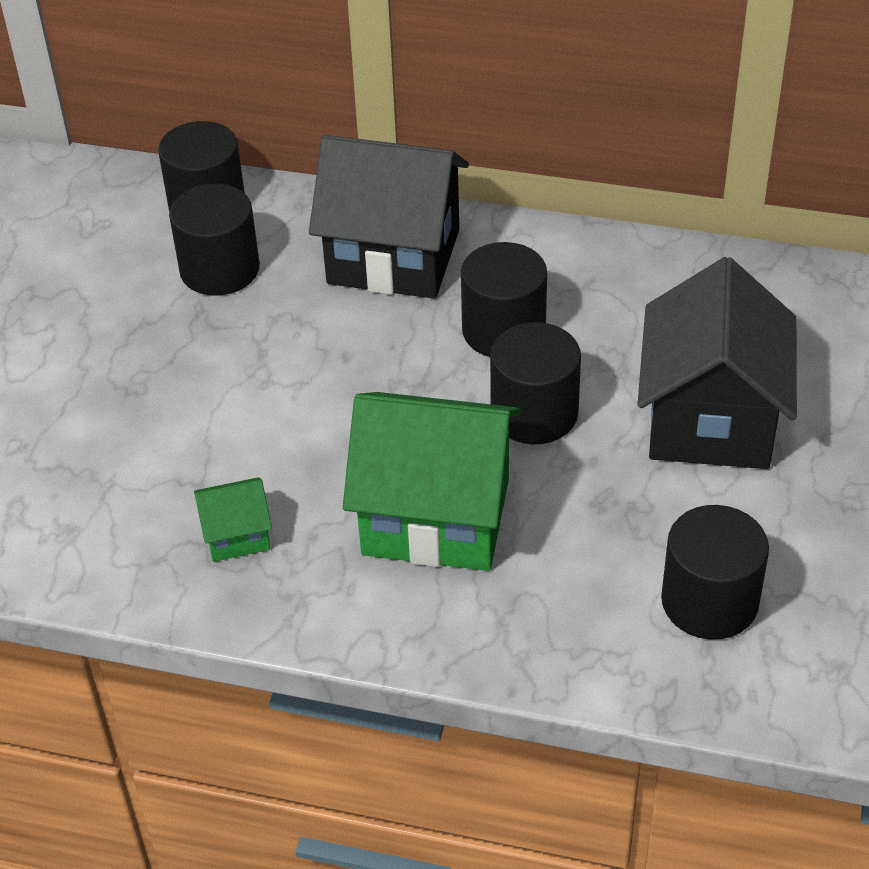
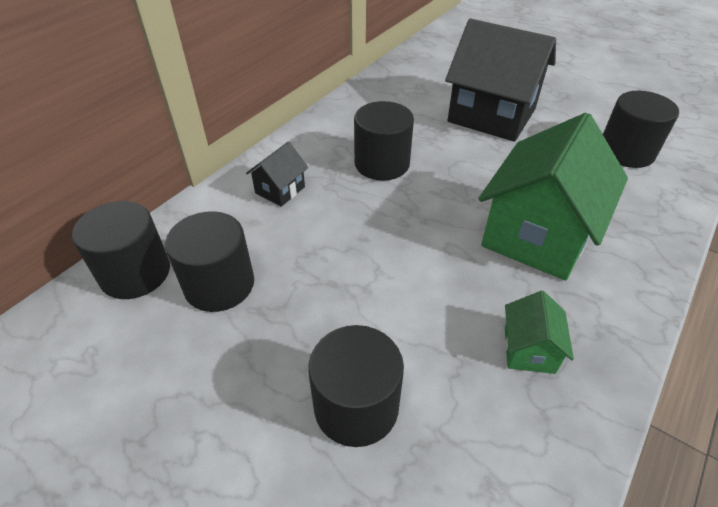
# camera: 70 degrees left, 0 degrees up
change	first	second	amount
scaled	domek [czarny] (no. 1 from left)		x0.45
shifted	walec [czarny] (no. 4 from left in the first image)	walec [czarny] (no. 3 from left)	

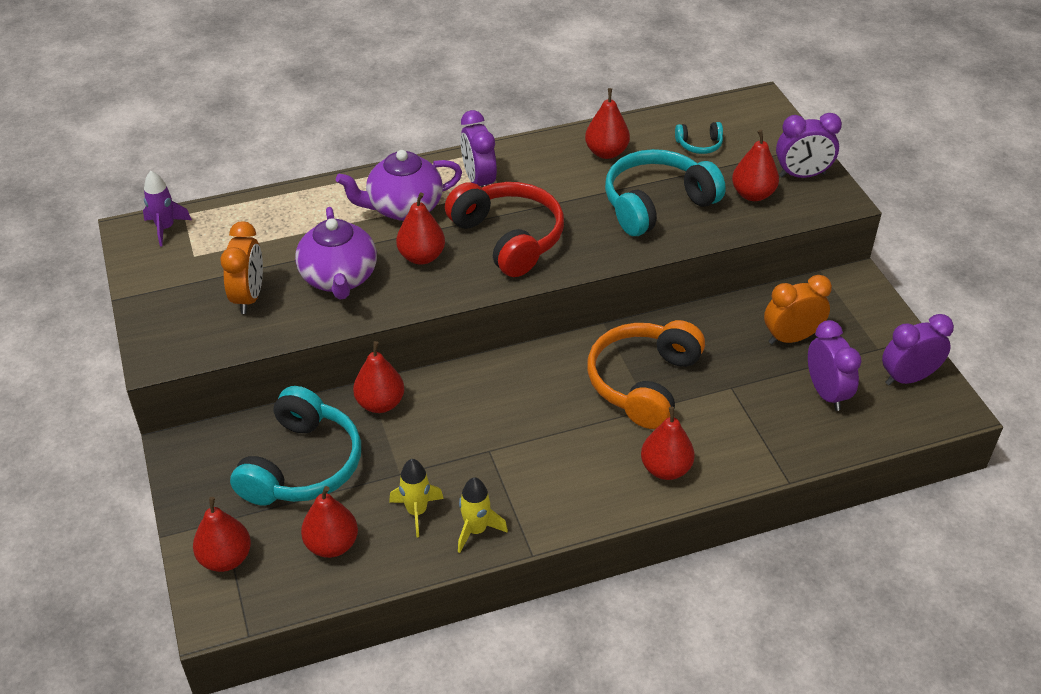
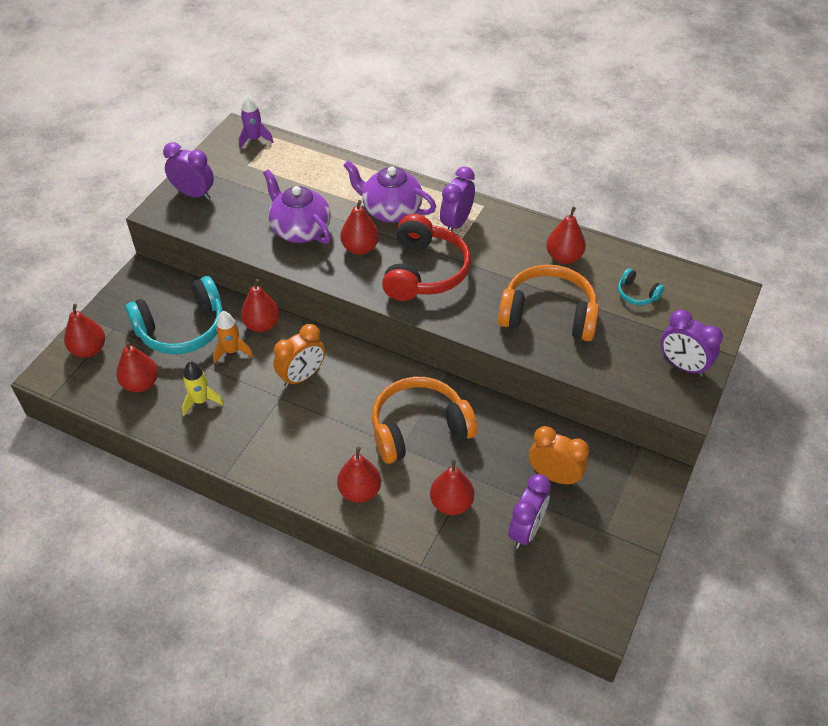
# camera: 45 degrees right, 5 degrees up
change	first	second	amount
shifted	budzik [pomarańczowy] (no. 1 from left)		
rotated	imbryk [fioletowy] (no. 1 from left)		105 degrees clockwise
gone	rakieta [żółty] (no. 2 from left)		
repainted	słuchawki [turkusowy] (no. 2 from left)	słuchawki [pomarańczowy] (no. 2 from left)	
shifted	gruszka [czerwony] (no. 7 from left in the first image)	gruszka [czerwony] (no. 6 from left)	
shifted	budzik [fioletowy] (no. 4 from left in the first image)	budzik [fioletowy] (no. 1 from left)	
new		rakieta [pomarańczowy]	

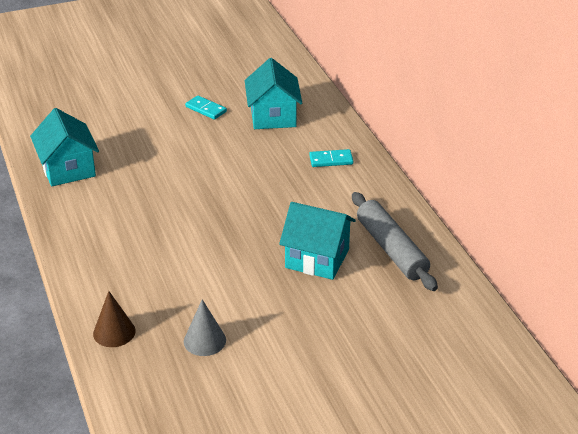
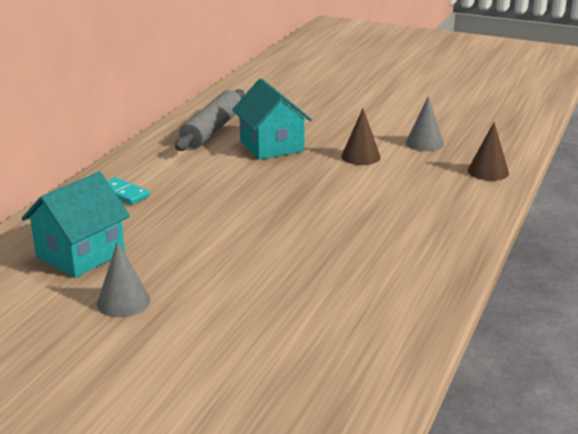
# camera: 135 degrees left, 10 degrees down
change	first	second	amount
gone	domek [turkusowy] (no. 1 from left)		
swapped	kostka domina [turkusowy] (no. 1 from left)	stożek [szary] (no. 1 from left)	
new		stożek [brązowy] (no. 1 from left)	

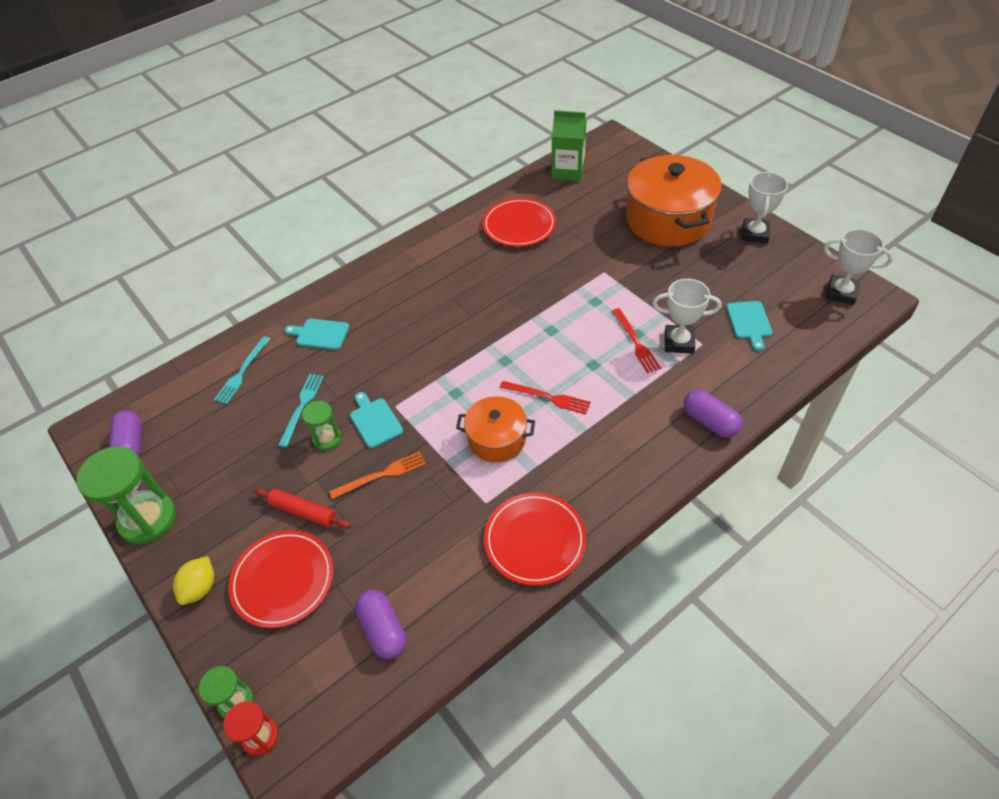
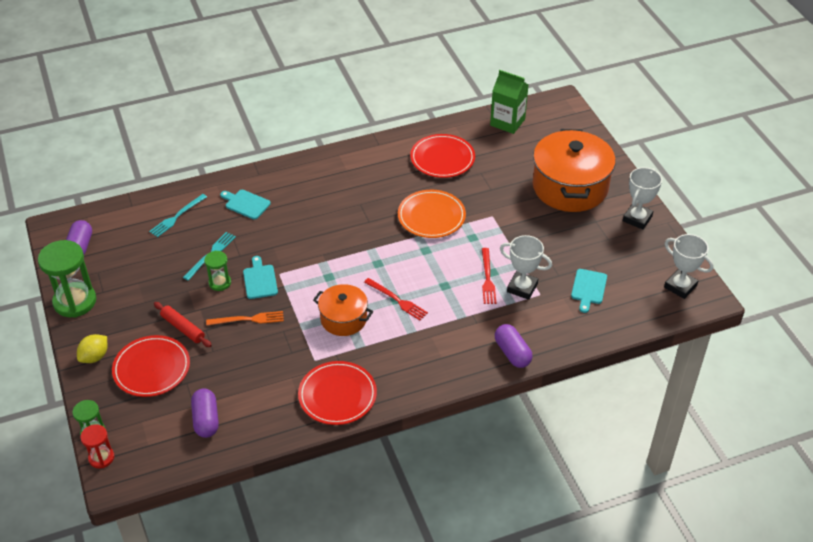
# camera: 15 degrees right, 5 degrees down
change	first	second	amount
new		talerz [pomarańczowy]	

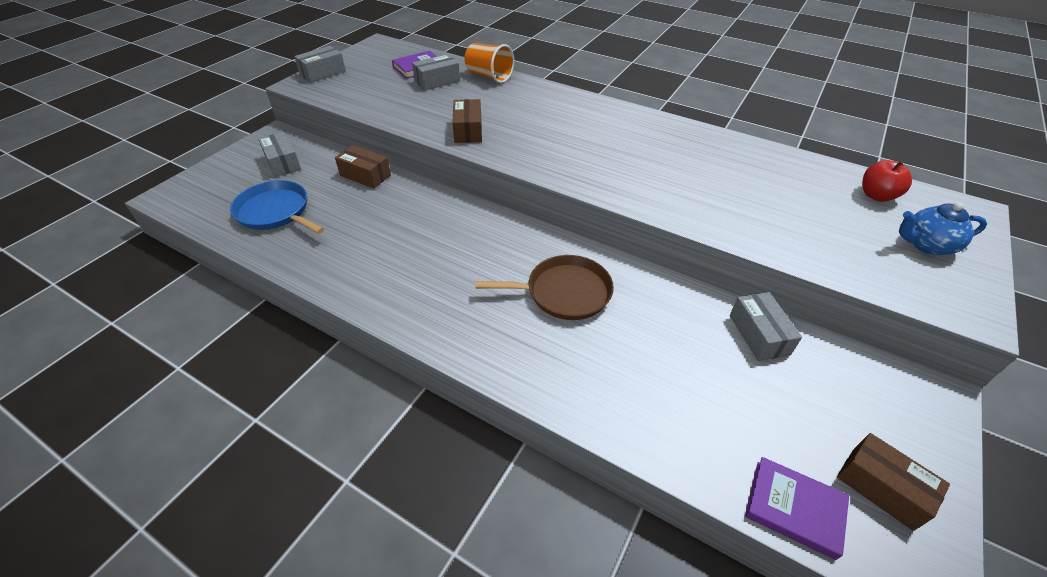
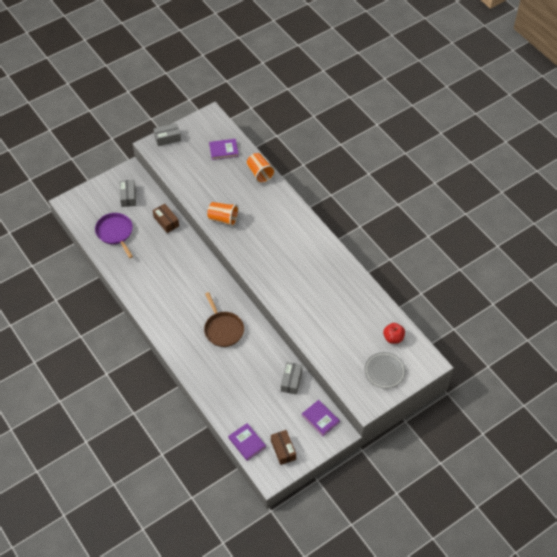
# camera: 25 degrees right, 10 degrees up
change	first	second	amount
repainted	patelnia [niebieski]	patelnia [fioletowy]	
gone	pudełko [szary] (no. 3 from left)		
swapped	pudełko [brązowy] (no. 2 from left)	szklanka [pomarańczowy] (no. 1 from left)	
rotated	patelnia [brązowy]		45 degrees clockwise
swapped	imbryk [niebieski]	talerz [szary]	
new		książka [fioletowy] (no. 3 from left)	

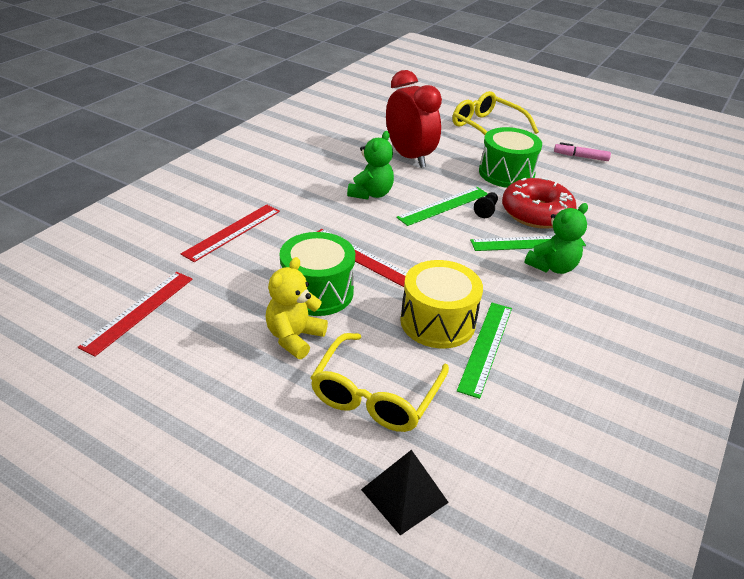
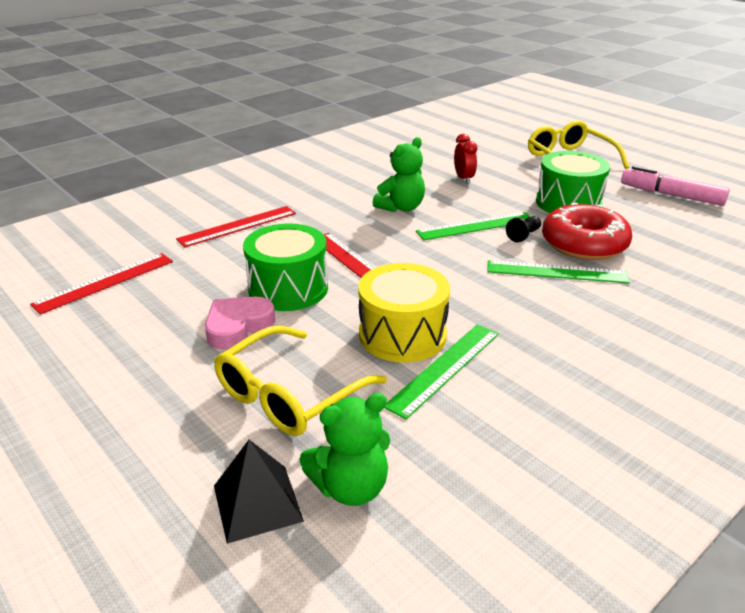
# camera: 20 degrees right, 5 degrees down
change	first	second	amount
swapped	miś [żółty]	serce [różowy]	
scaled	budzik [czerwony]		x0.48
shifted	miś [zielony] (no. 2 from left in the first image)	miś [zielony] (no. 1 from left)	
scaled	flamaster [różowy]		x1.54

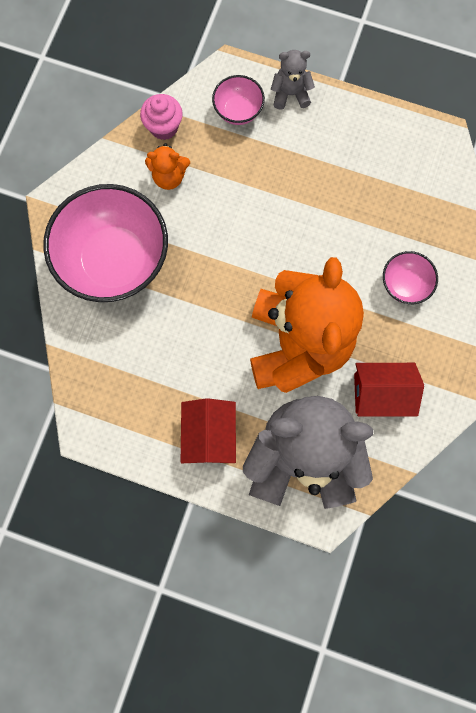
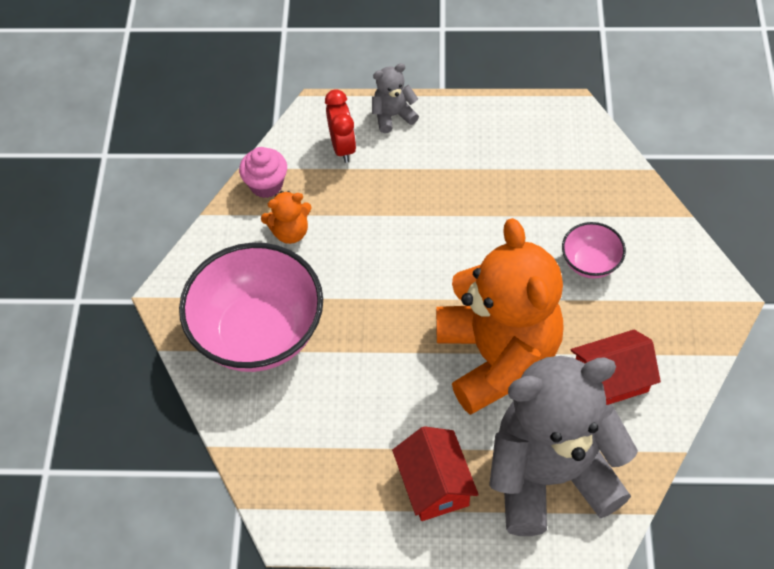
# camera: 15 degrees left, 20 degrees down
change	first	second	amount
swapped	miska [różowy] (no. 2 from left)	budzik [czerwony]	

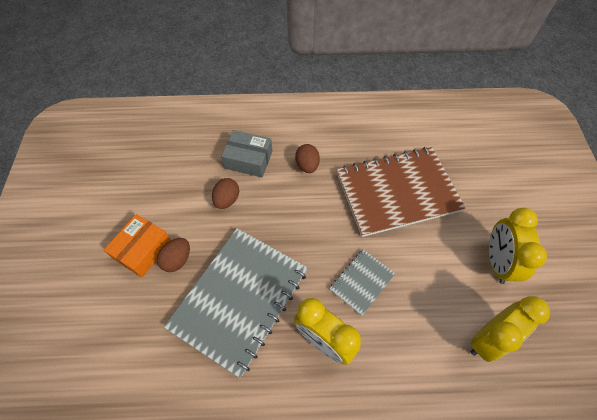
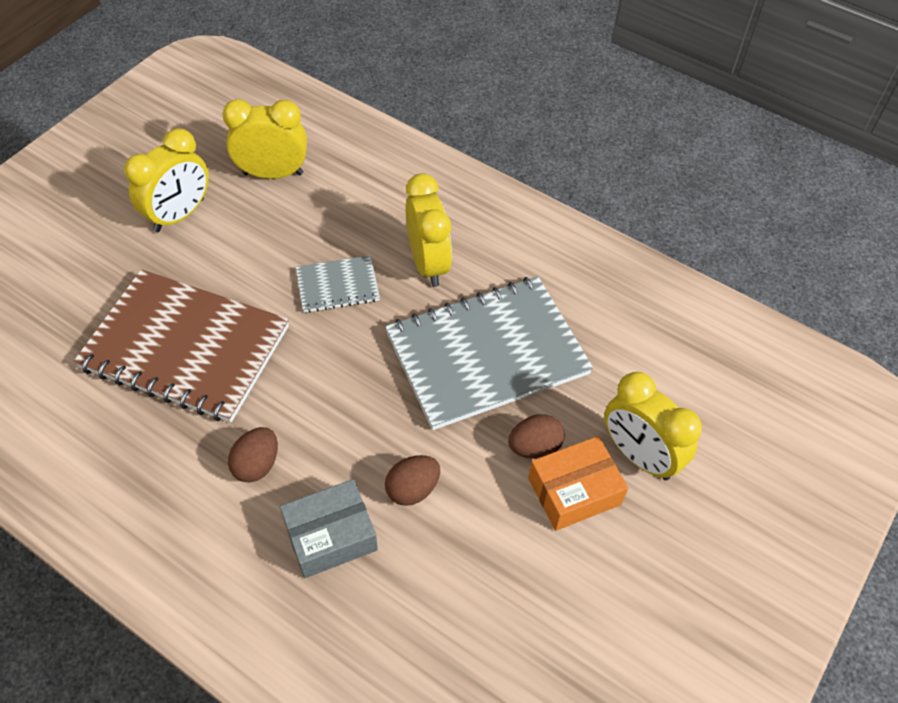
# camera: 145 degrees left, 5 degrees down
change	first	second	amount
rotated	pudełko [szary]		75 degrees counterclockwise
new		budzik [żółty] (no. 4 from left)	

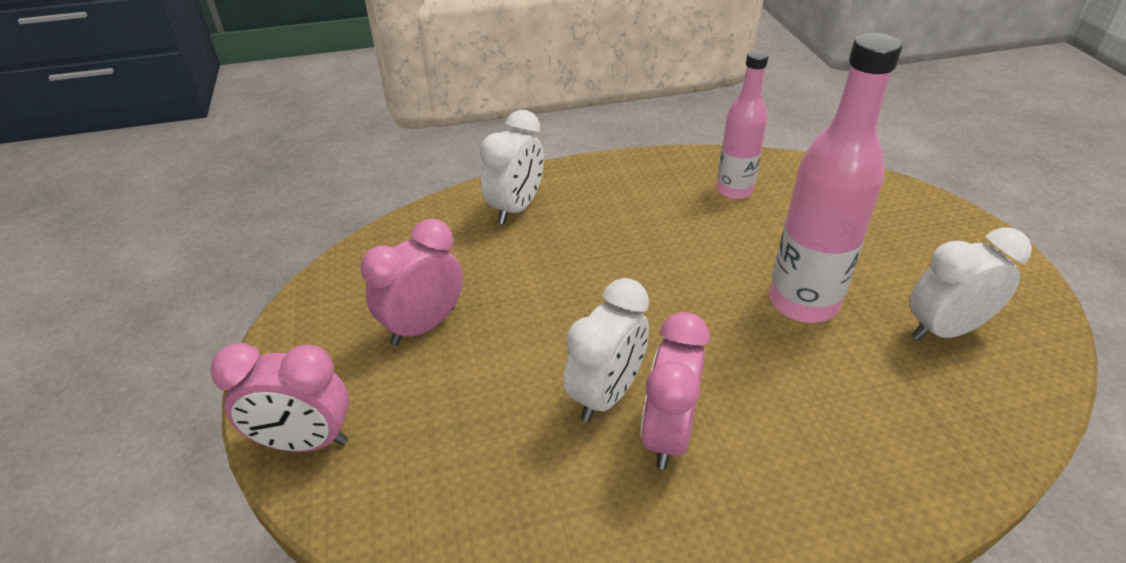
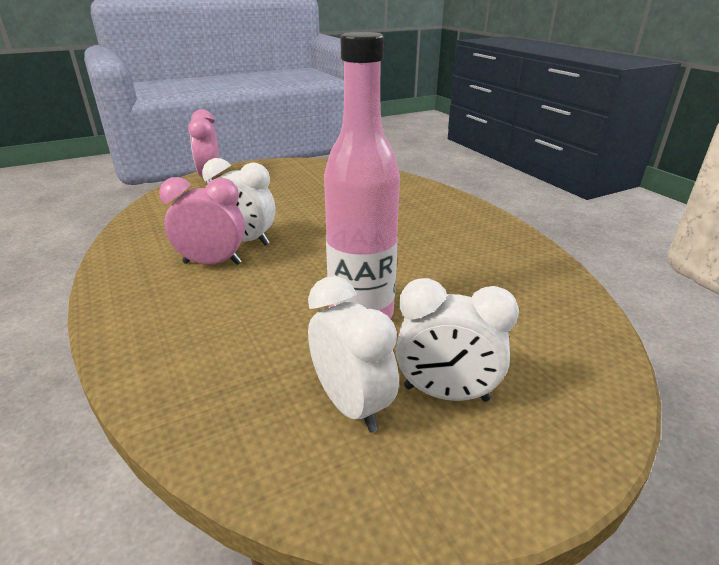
# camera: 75 degrees right, 10 degrees down
change	first	second	amount
gone	budzik [różowy] (no. 2 from left)		
shifted	budzik [biały] (no. 1 from left in the first image)	budzik [biały] (no. 3 from left)	
gone	butelka [różowy] (no. 1 from left)		

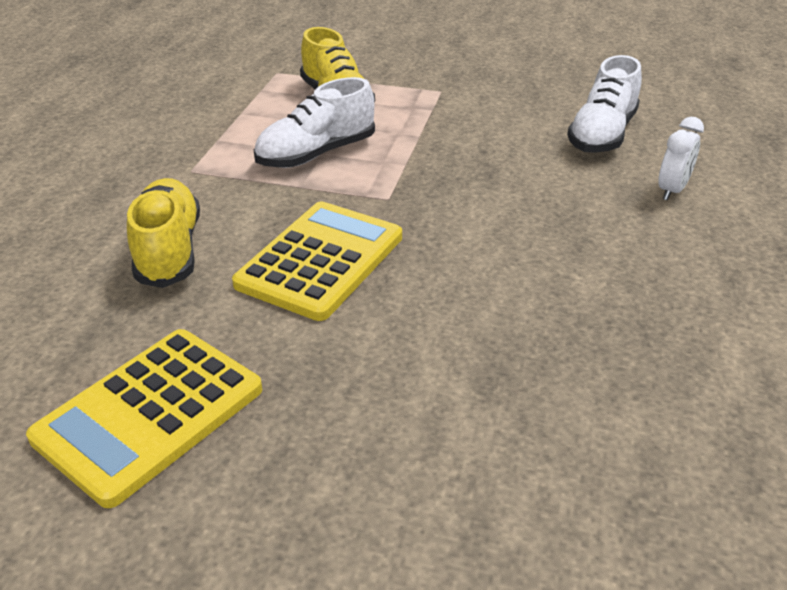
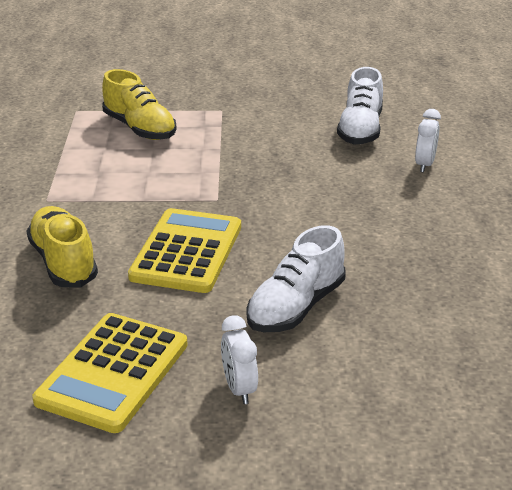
# camera: 15 degrees left, 5 degrees down
change	first	second	amount
shifted	but [biały] (no. 1 from left)		
new		budzik [biały] (no. 1 from left)	

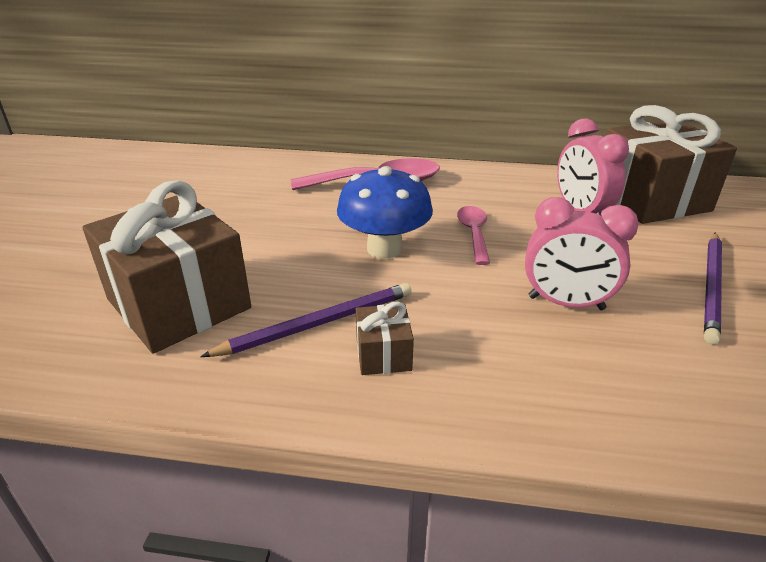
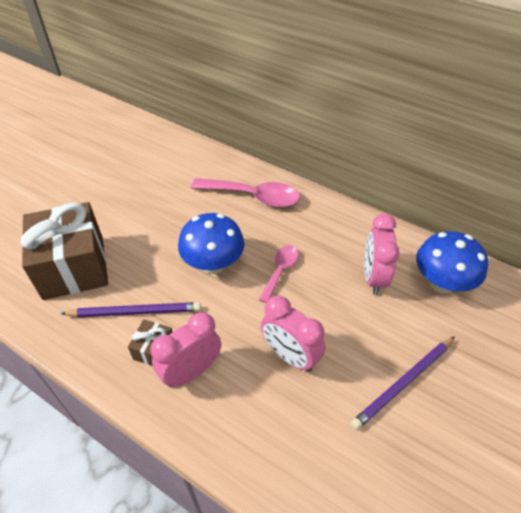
# camera: 25 degrees right, 15 degrees up
change	first	second	amount
swapped	prezent [brązowy] (no. 3 from left)	grzyb [niebieski] (no. 2 from left)	
new		budzik [różowy] (no. 1 from left)	

